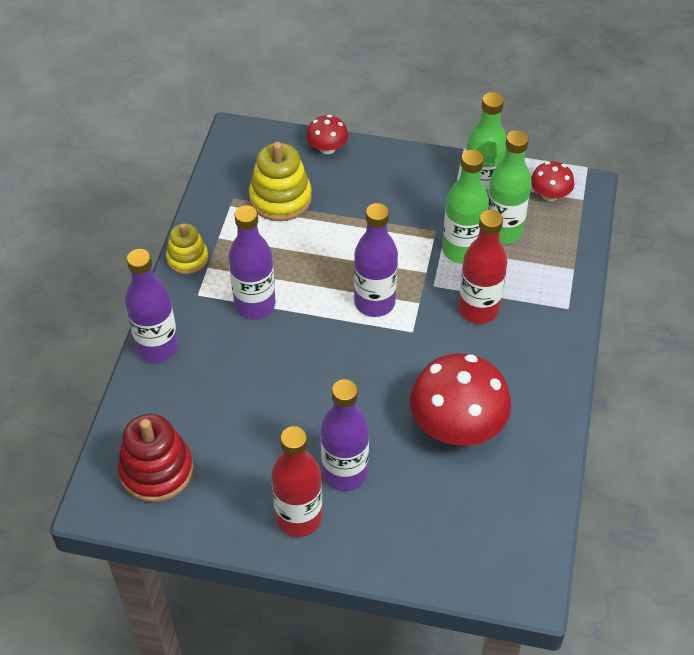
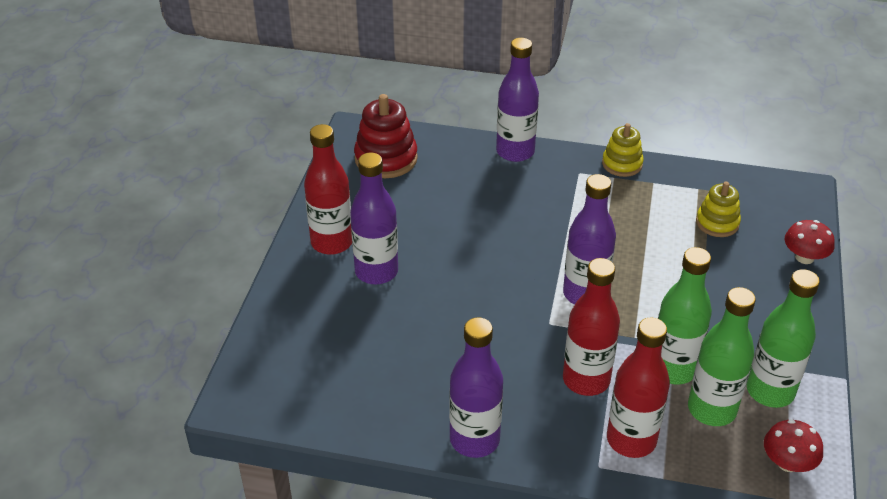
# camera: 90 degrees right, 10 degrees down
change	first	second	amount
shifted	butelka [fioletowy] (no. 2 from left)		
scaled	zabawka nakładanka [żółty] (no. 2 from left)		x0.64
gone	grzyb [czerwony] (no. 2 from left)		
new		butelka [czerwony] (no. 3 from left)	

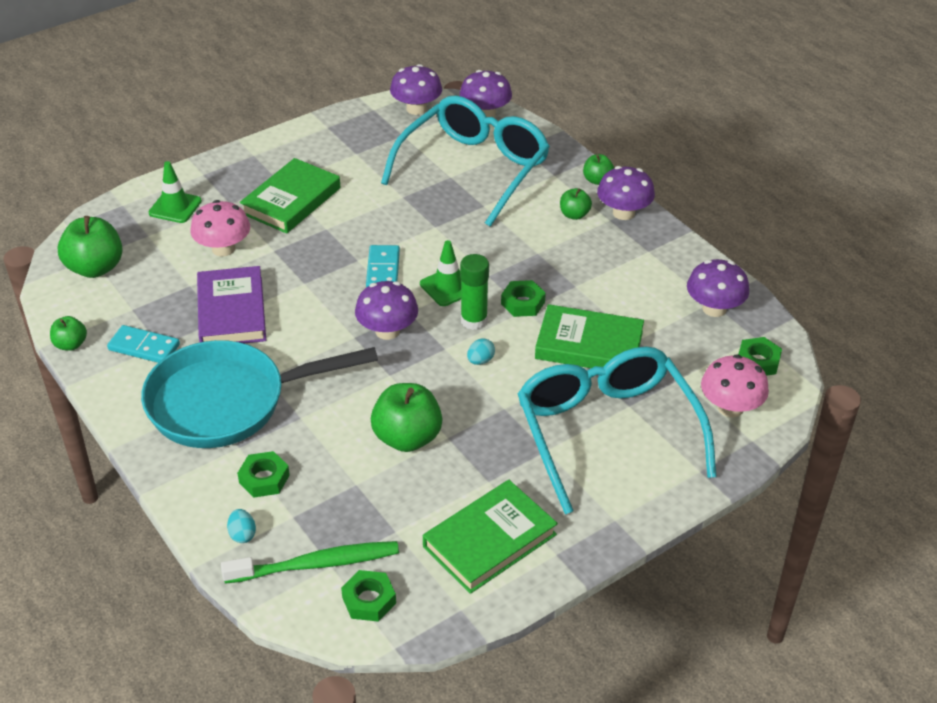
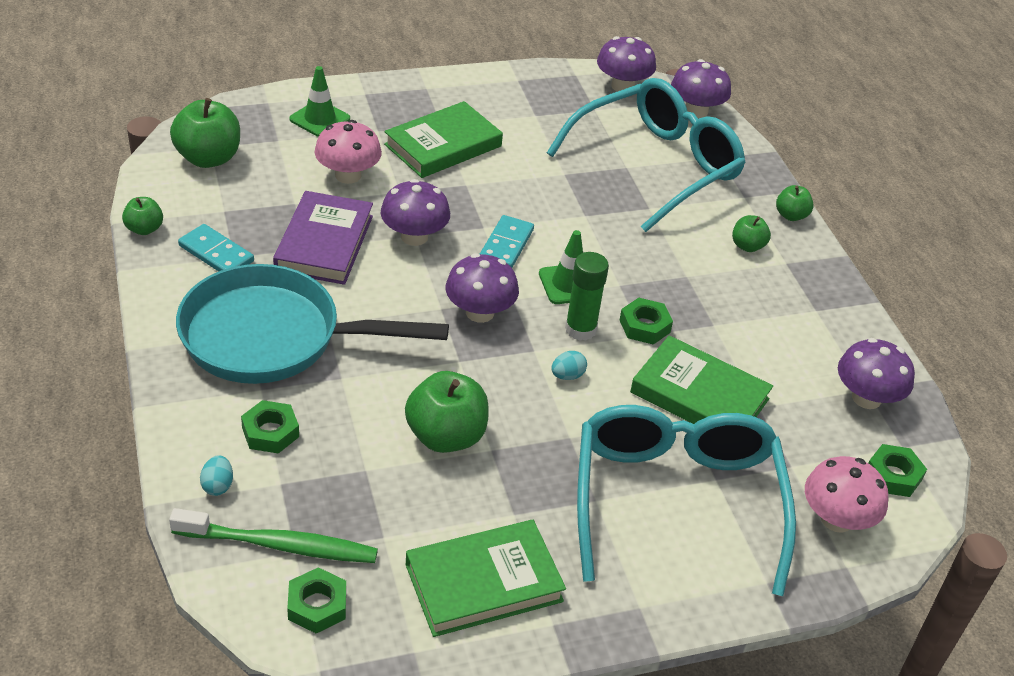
# camera: 15 degrees right, 0 degrees up
change	first	second	amount
shifted	grzyb [fioletowy] (no. 4 from left in the first image)	grzyb [fioletowy] (no. 1 from left)	

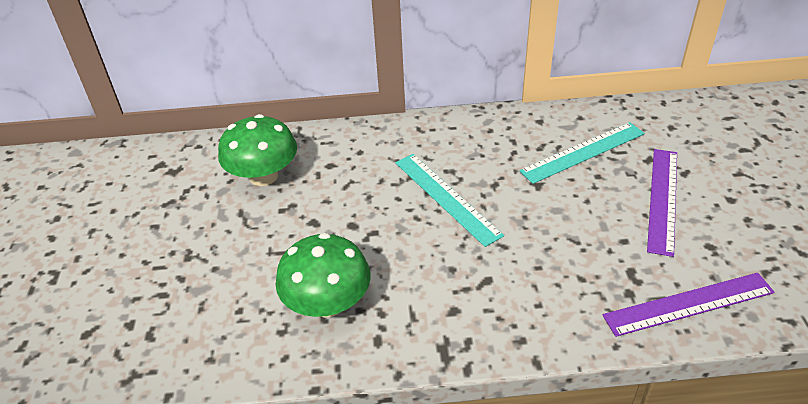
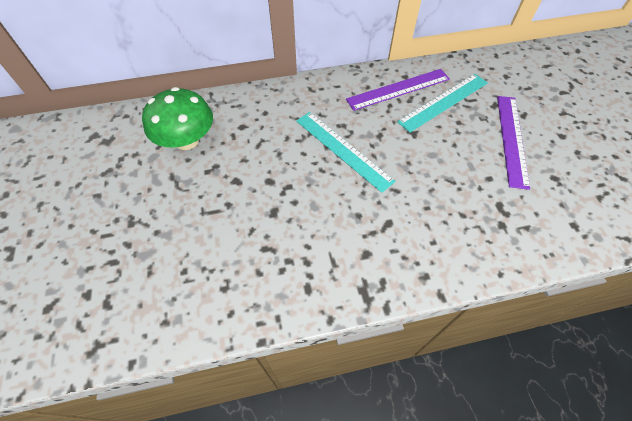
# camera: 10 degrees left, 15 degrees up
change	first	second	amount
gone	grzyb [zielony] (no. 2 from left)		
shifted	linijka [fioletowy] (no. 2 from left in the first image)	linijka [fioletowy] (no. 1 from left)	

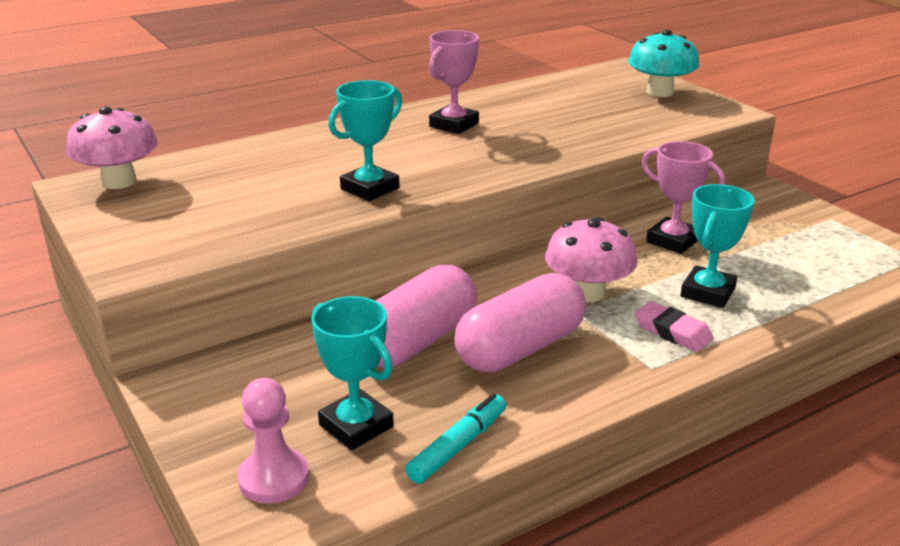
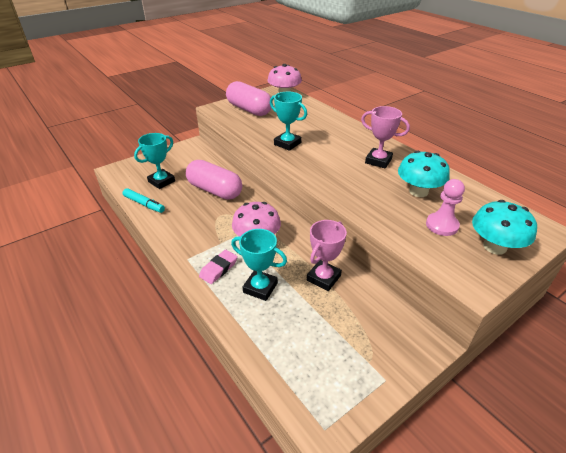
# camera: 85 degrees right, 10 degrees up
change	first	second	amount
shifted	pionek [różowy]		
shifted	kapsułka [różowy] (no. 2 from left)		
new		grzyb [turkusowy] (no. 1 from left)	

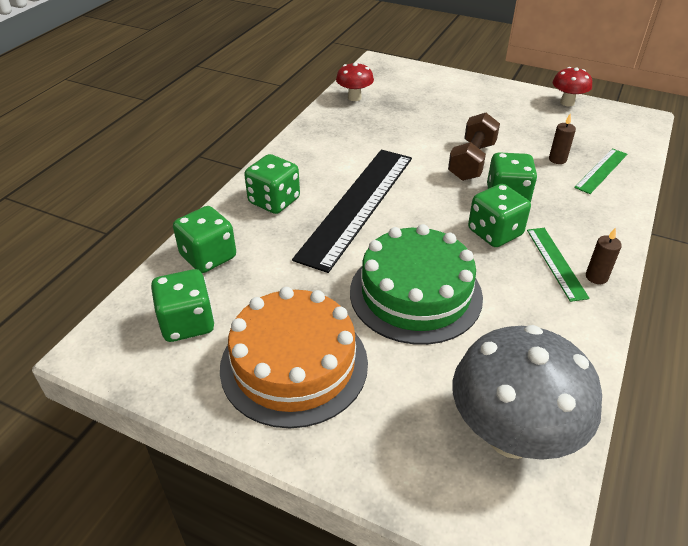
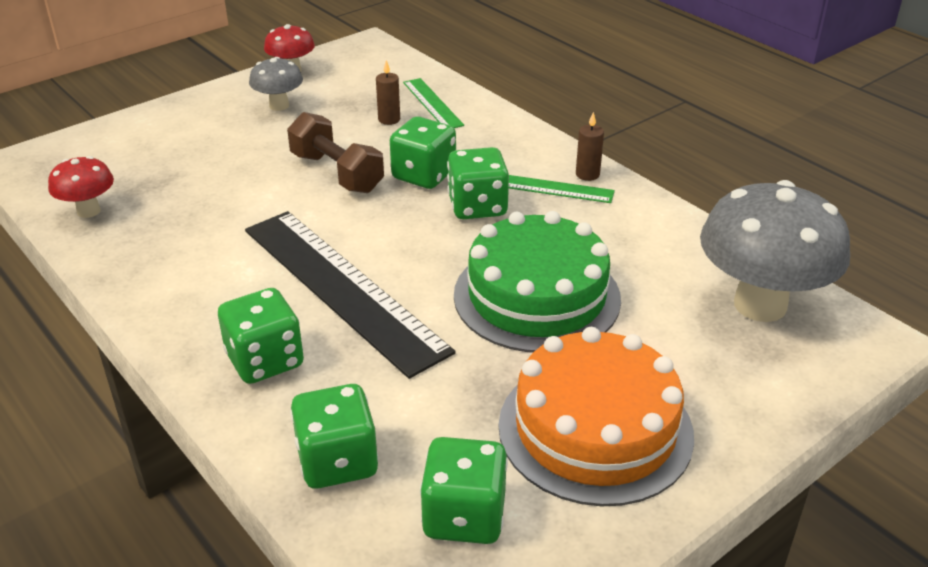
# camera: 65 degrees left, 5 degrees down
change	first	second	amount
new		grzyb [szary] (no. 1 from left)	

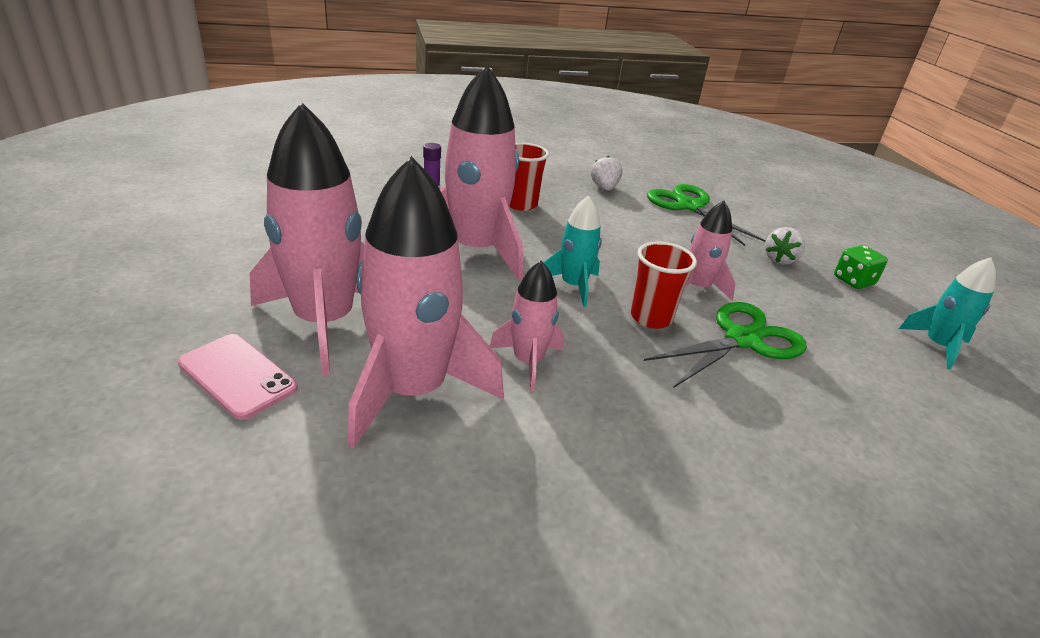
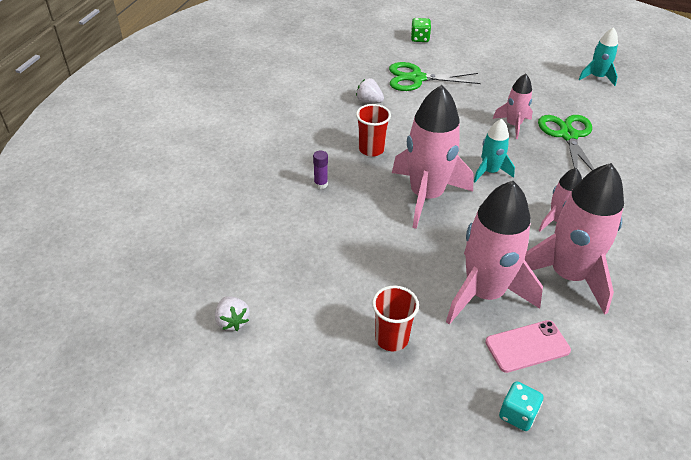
# camera: 55 degrees left, 10 degrees up
change	first	second	amount
shifted	szklanka [czerwony] (no. 2 from left)		
shifted	truskawka [biały] (no. 2 from left in the first image)	truskawka [biały] (no. 1 from left)	
shifted	kostka do gry [zielony]		
new		kostka do gry [turkusowy]	

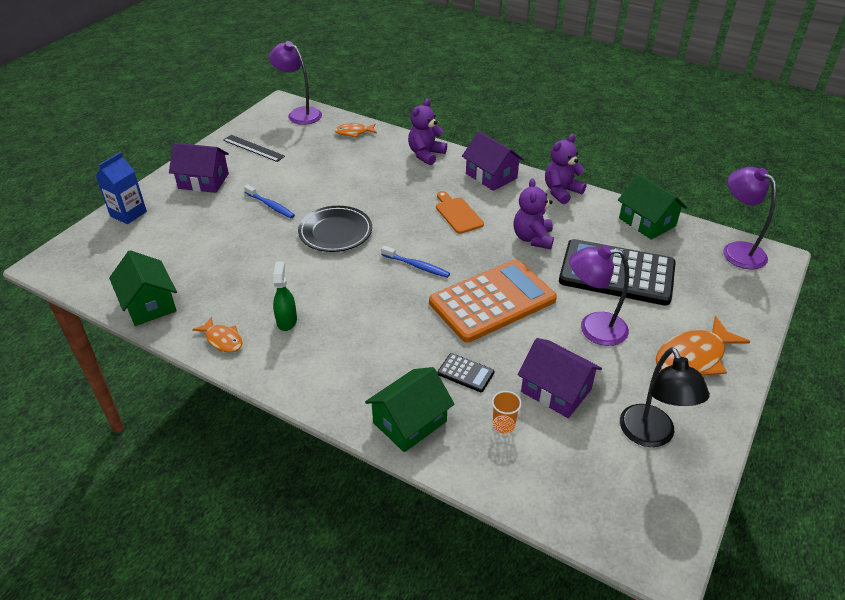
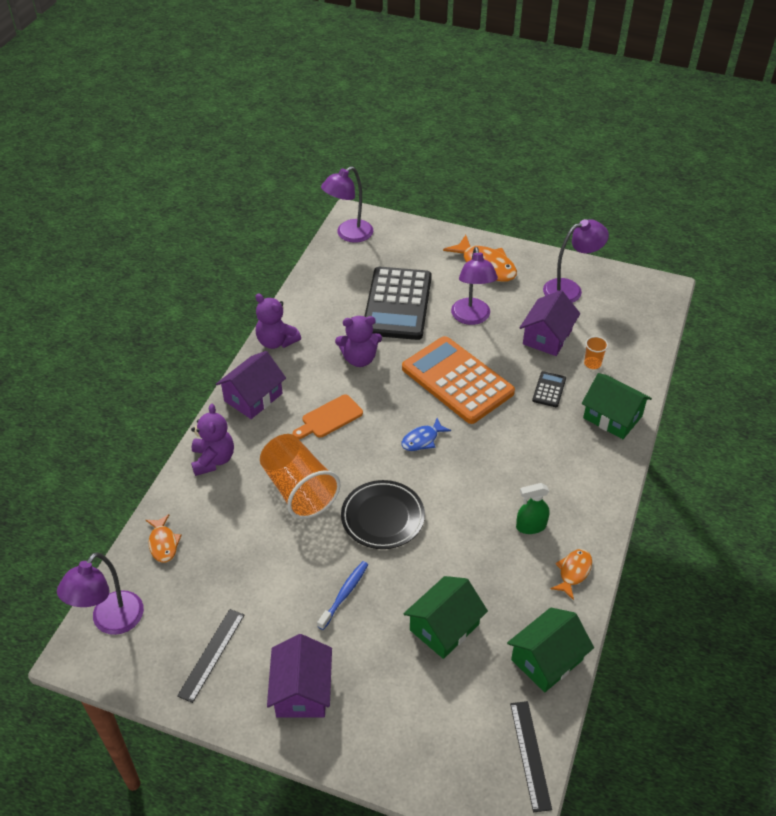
# camera: 100 degrees left, 5 degrees up
change	first	second	amount
gone	karton mleka [niebieski]		
swapped	szczoteczka do zębów [niebieski] (no. 2 from left)	ryba [niebieski]	
rotated	miś [fioletowy] (no. 1 from left)		120 degrees counterclockwise
shifted	domek [zielony] (no. 3 from left in the first image)	domek [zielony] (no. 1 from left)	
repainted	lampka [czarny]	lampka [fioletowy] (no. 4 from left)	
new		szklanka [pomarańczowy] (no. 1 from left)	
new		linijka [czarny] (no. 2 from left)	

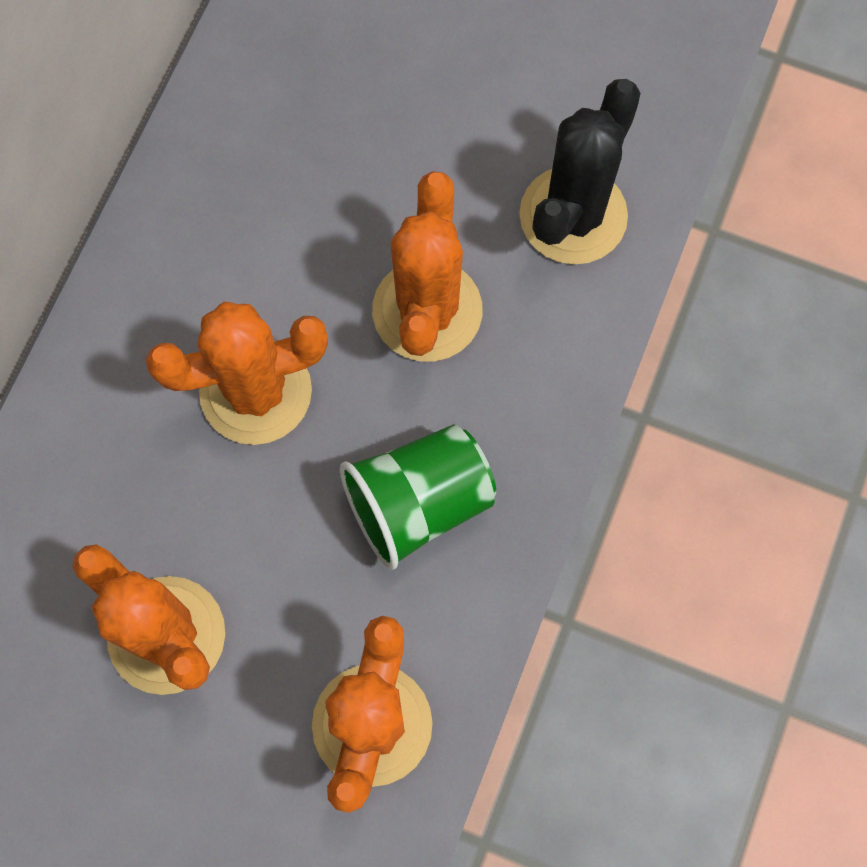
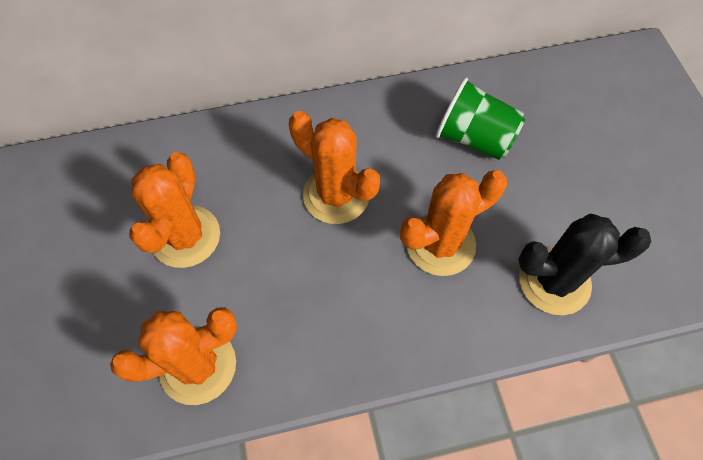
# camera: 55 degrees right, 10 degrees down
change	first	second	amount
shifted	szklanka [zielony]		

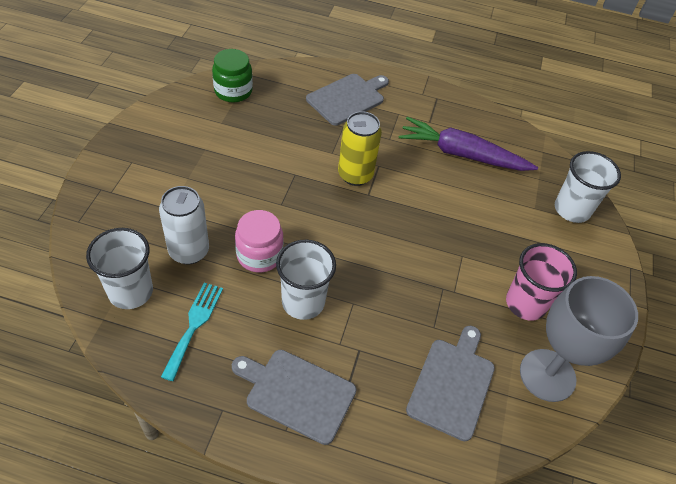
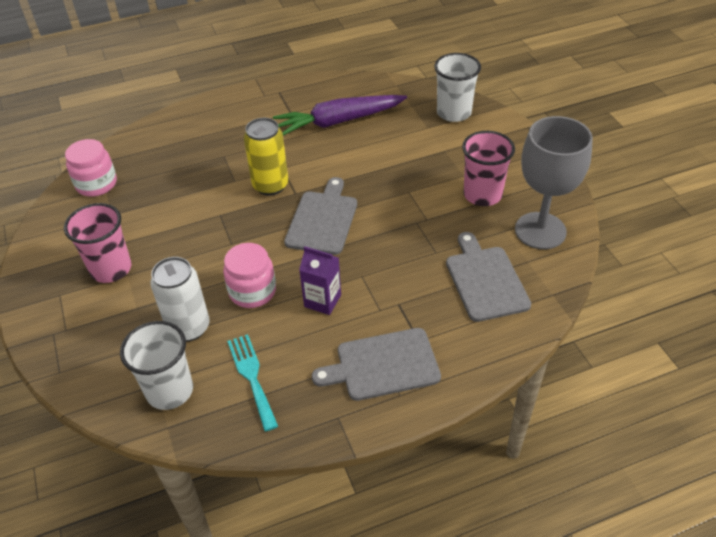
# camera: 30 degrees left, 5 degrees down
change	first	second	amount
repainted	słoik [zielony]	słoik [różowy] (no. 1 from left)	
swapped	szklanka [biały] (no. 2 from left)	karton mleka [fioletowy]	
shifted	deska do krojenia [szary] (no. 2 from left in the first image)	deska do krojenia [szary] (no. 1 from left)	
new		szklanka [różowy] (no. 1 from left)	

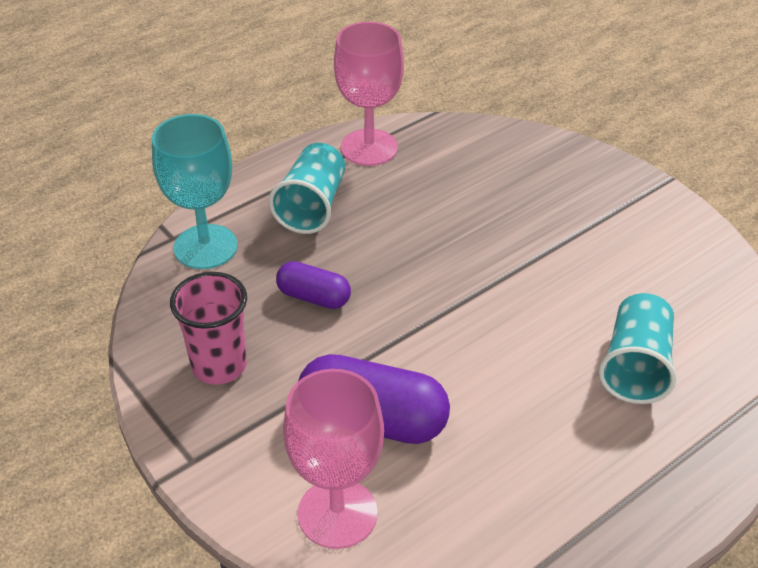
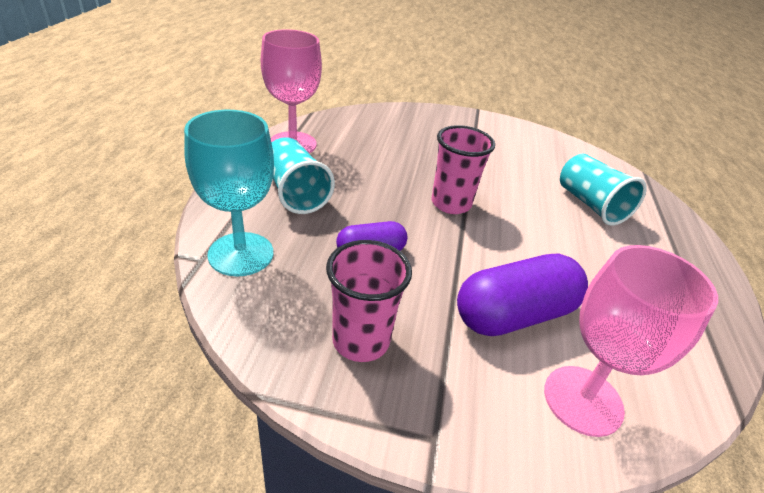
# camera: 45 degrees left, 5 degrees down
change	first	second	amount
new		szklanka [różowy] (no. 2 from left)	

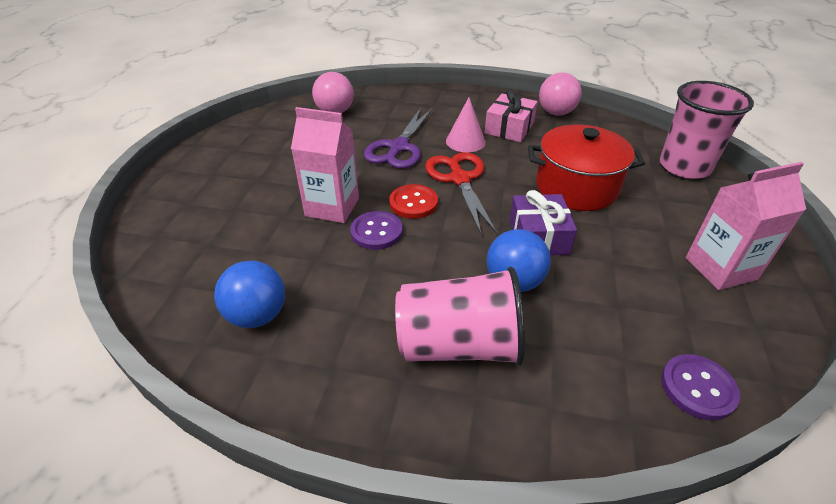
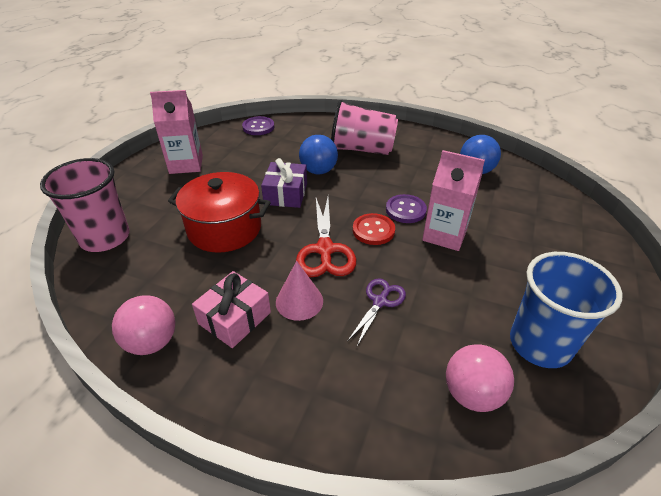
# camera: 170 degrees left, 0 degrees up
change	first	second	amount
scaled	nożyczki [fioletowy]		x0.62
new		szklanka [niebieski]	

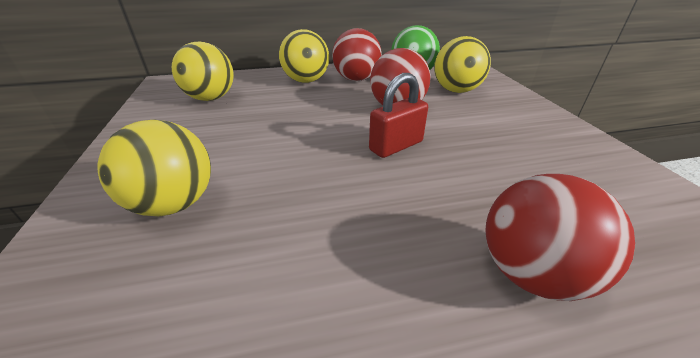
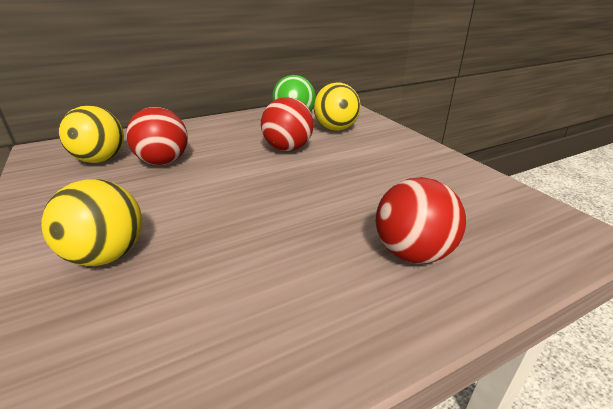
# camera: 15 degrees left, 5 degrees down
change	first	second	amount
gone	piłka [żółty] (no. 3 from left)		
shifted	piłka [czerwony] (no. 1 from left)		
gone	kłódka [czerwony]		

